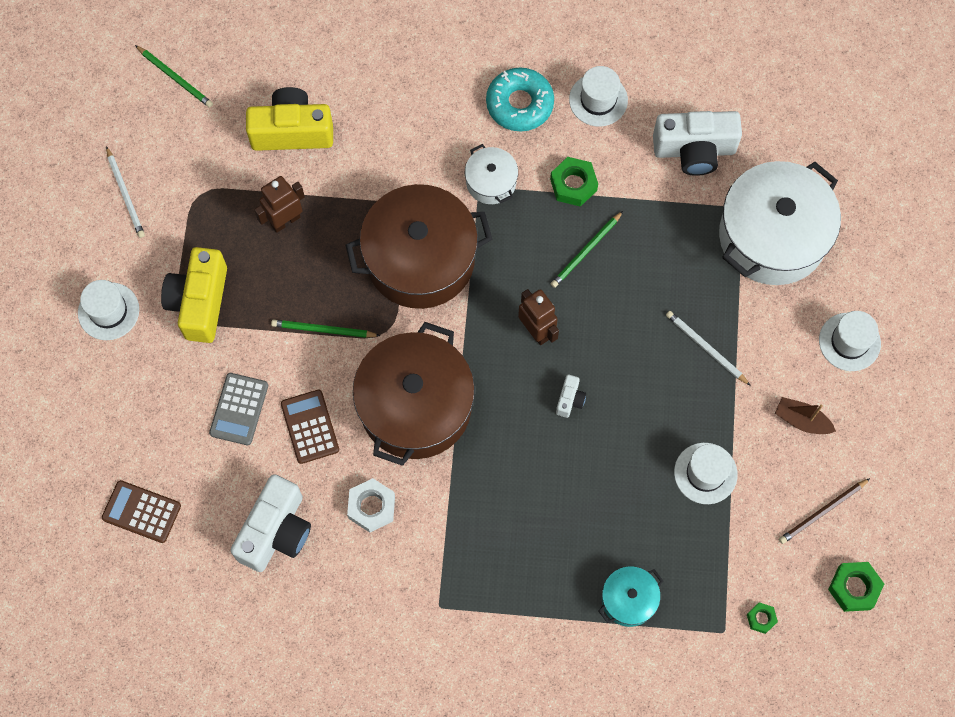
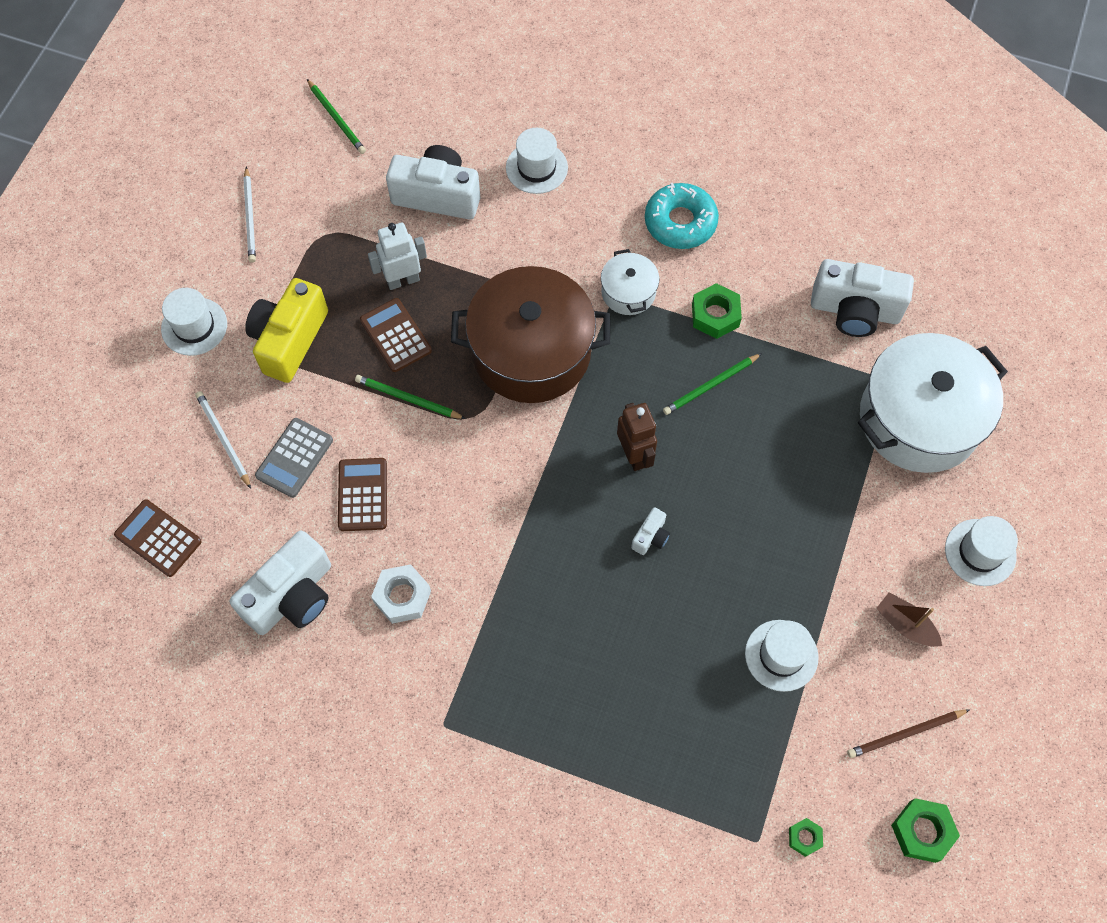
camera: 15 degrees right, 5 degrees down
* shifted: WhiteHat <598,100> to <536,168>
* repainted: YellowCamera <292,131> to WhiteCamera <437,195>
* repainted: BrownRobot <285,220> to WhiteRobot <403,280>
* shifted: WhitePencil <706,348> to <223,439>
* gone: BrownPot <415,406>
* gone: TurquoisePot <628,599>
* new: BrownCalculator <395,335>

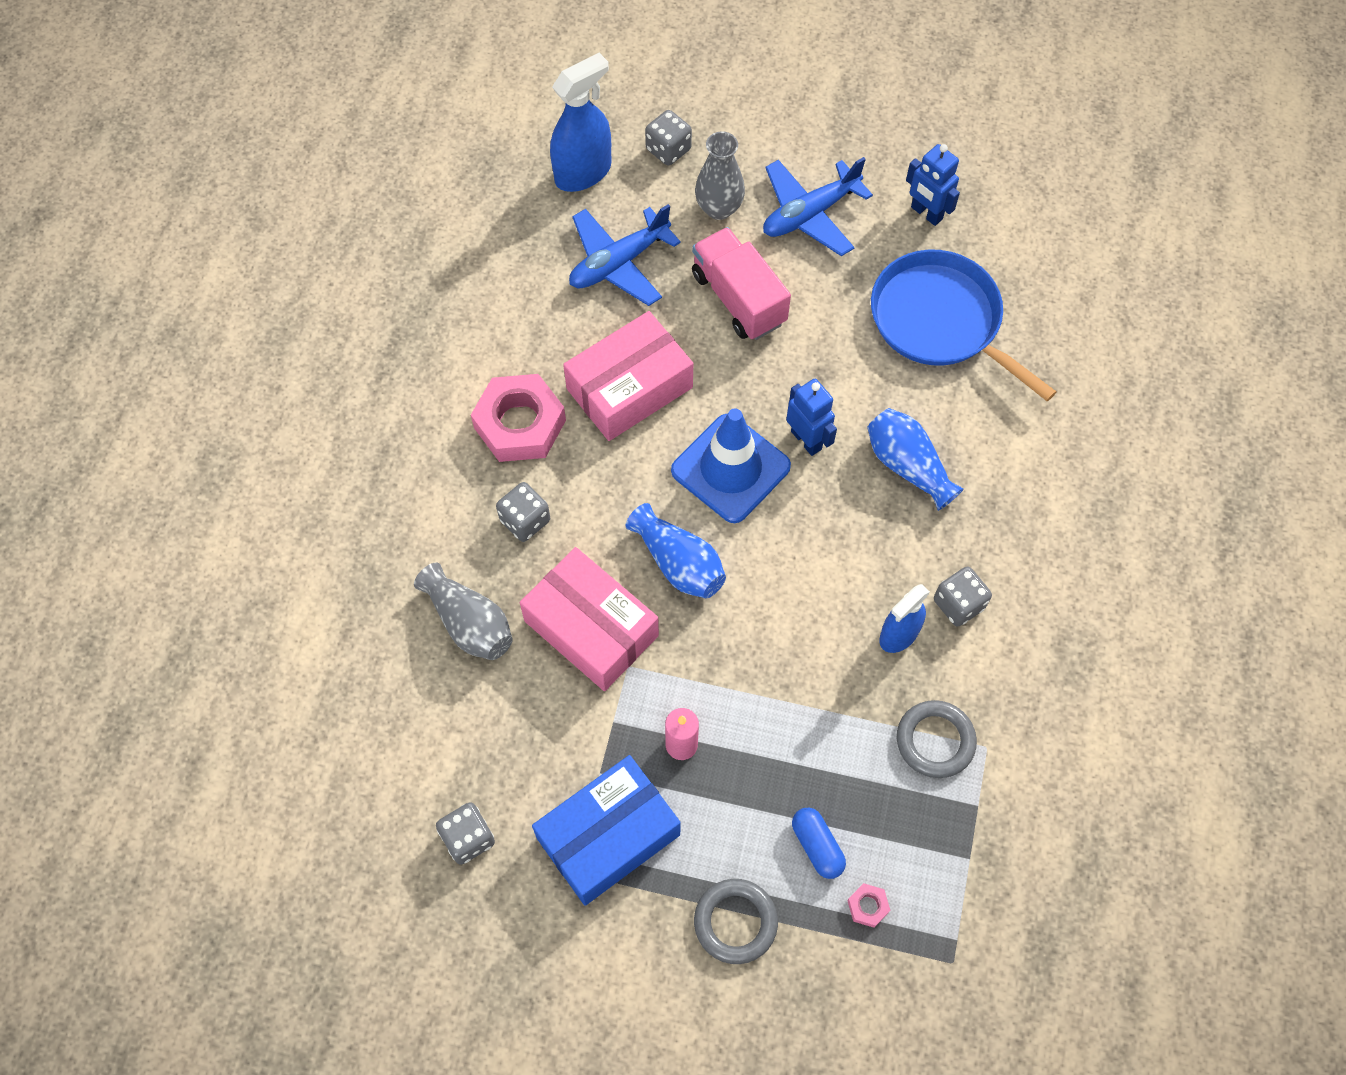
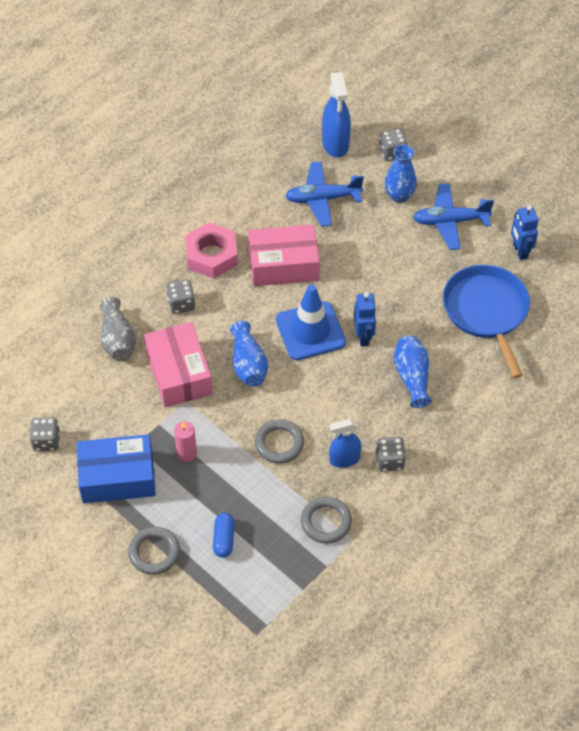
camera: 30 degrees right, 10 degrees down
* rotated: BlueSprayBottle <583,172> = <335,144> 90 degrees clockwise
* repainted: GreyVase <719,208> to BlueVase <399,195>
* gone: PinkTruck <738,298>
* gone: PinkNut <867,906>
* new: GreyRing <279,443>

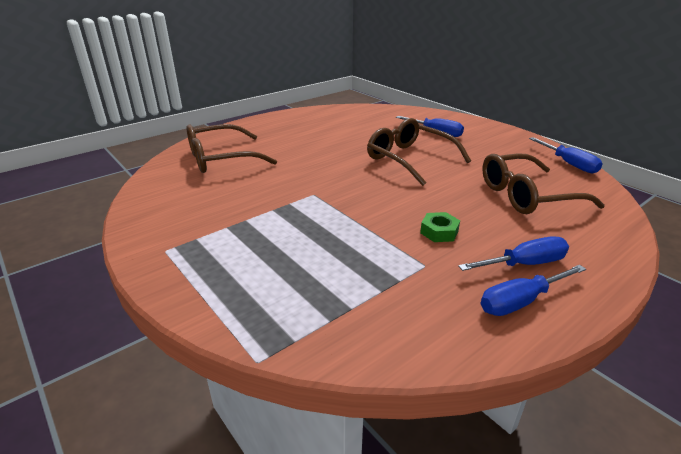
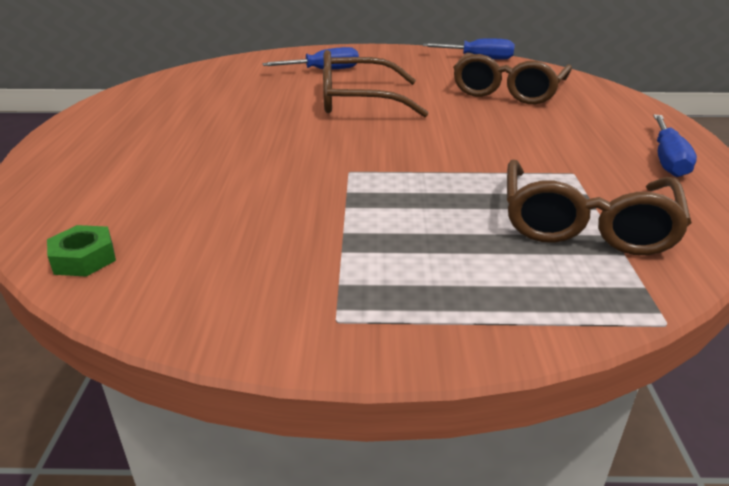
camera: 50 degrees left, 0 degrees up
* shifted: BrownGlasses <220,159> to <585,224>
* shifted: GreenNut <439,232> to <84,258>
* gone: BlueScrewdriver <523,264>

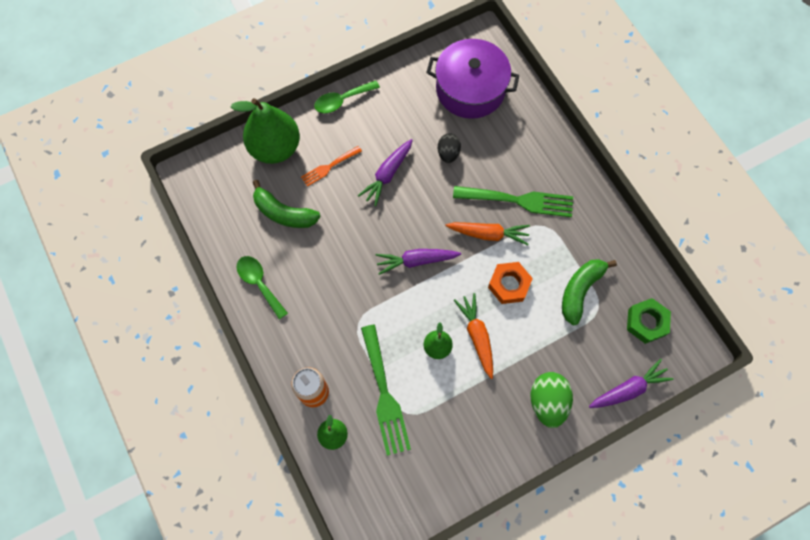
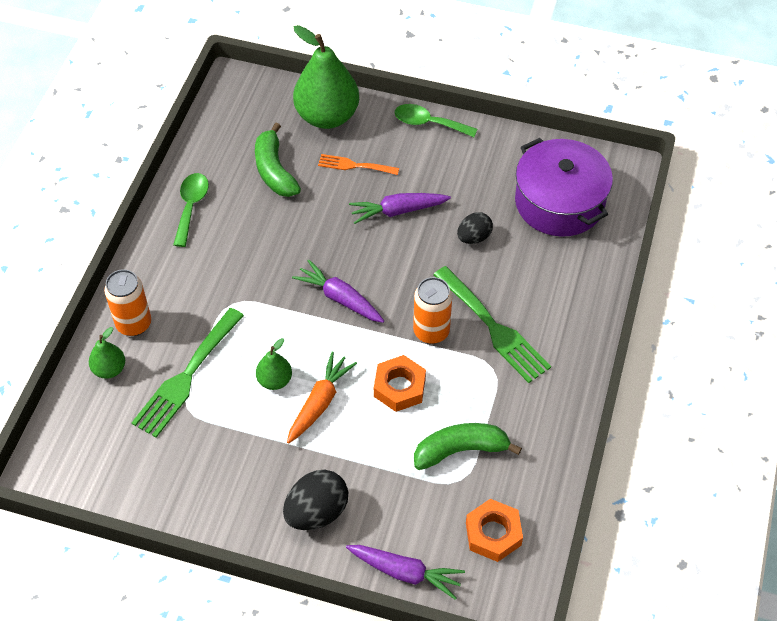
camera: 45 degrees right, 15 degrees down
* swapped: OrangeCarrot <488,234> to OrangeCan <431,331>
* repainted: GreenNut <646,322> to OrangeNut <493,534>
* repainted: GreenEgg <547,402> to BlackEgg <317,512>

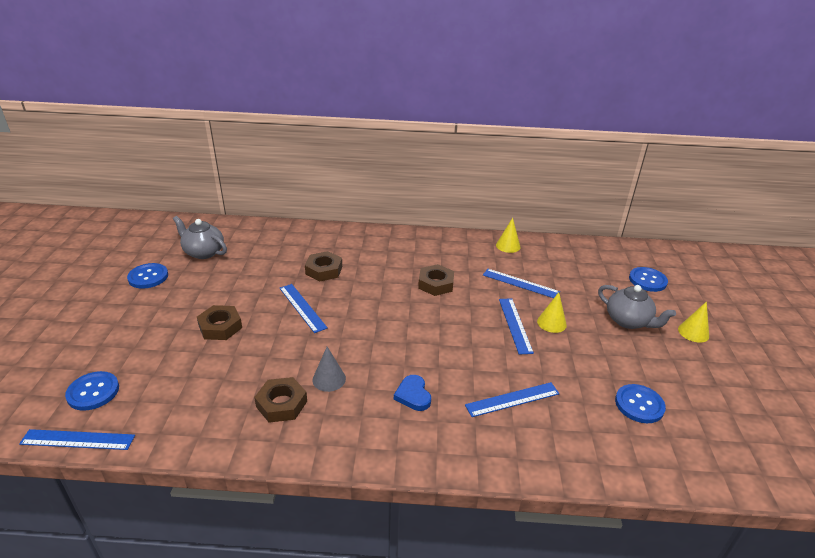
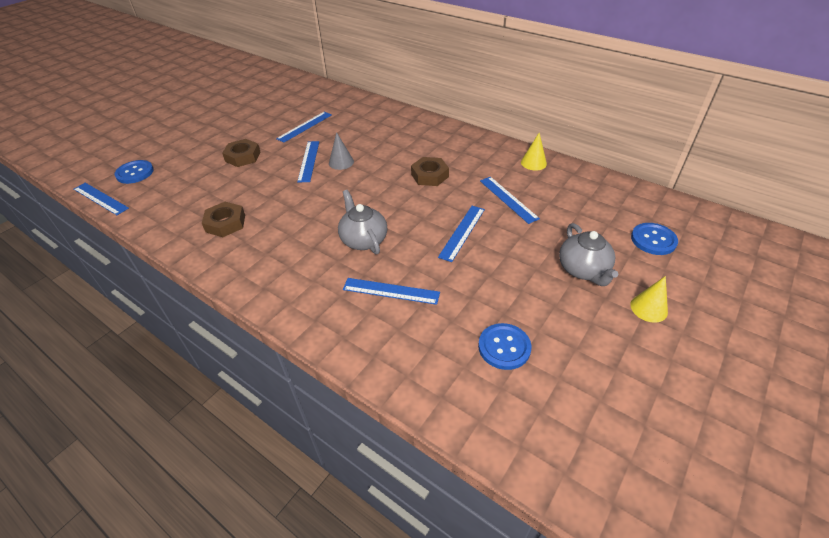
camera: 35 degrees right, 10 degrees up
* shifted: GreyTeapot <203,252> to <363,240>
* gone: BrownNut <324,270>
* gone: BlueButton <148,277>
* gone: YellowCone <551,323>
* shifted: GreyCone <329,379> to <341,162>
* gone: BlueHeart <413,395>
* new: BlueRuler <305,126>

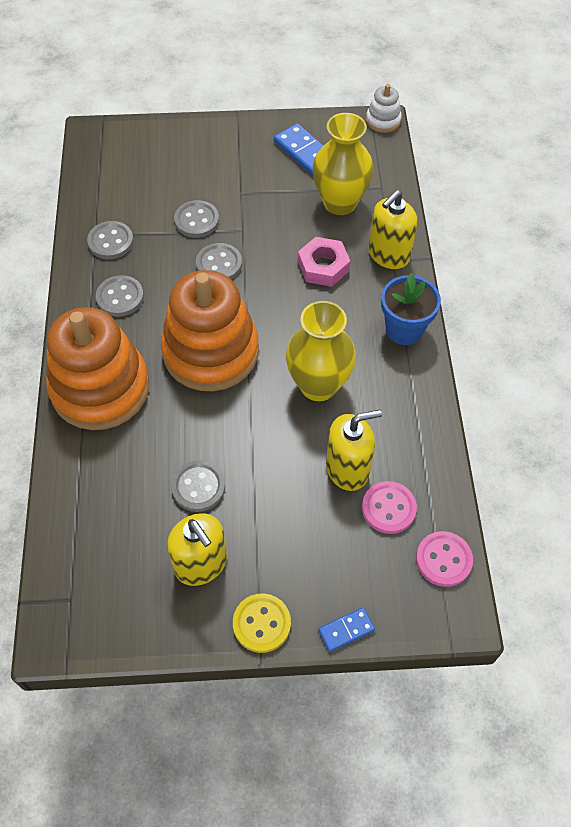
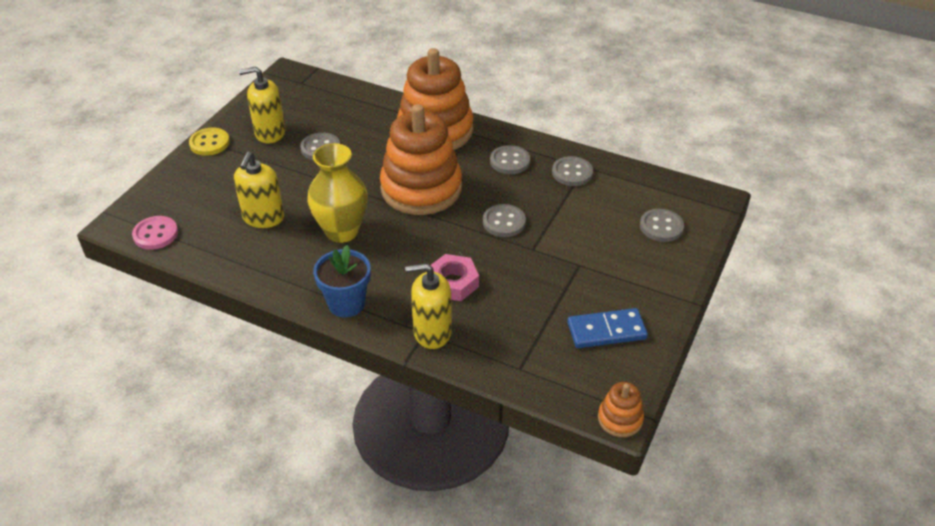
camera: 120 degrees right, 15 degrees down
* repainted: WhiteStackingToy <383,120> to OrangeStackingToy <620,419>
* gone: YellowVase <340,203>
* rotated: YellowSoapDispenser <388,255> = <432,332> 75 degrees counterclockwise
* shifted: GreyButton <197,220> to <661,227>
* gone: PinkButton <388,508>
* gone: BlueDomino <346,630>

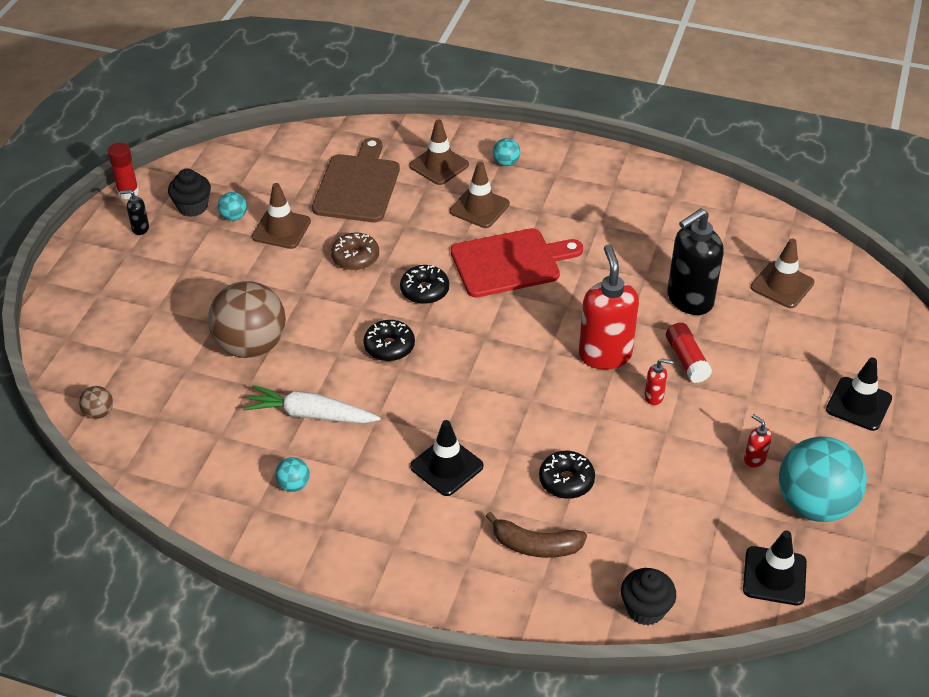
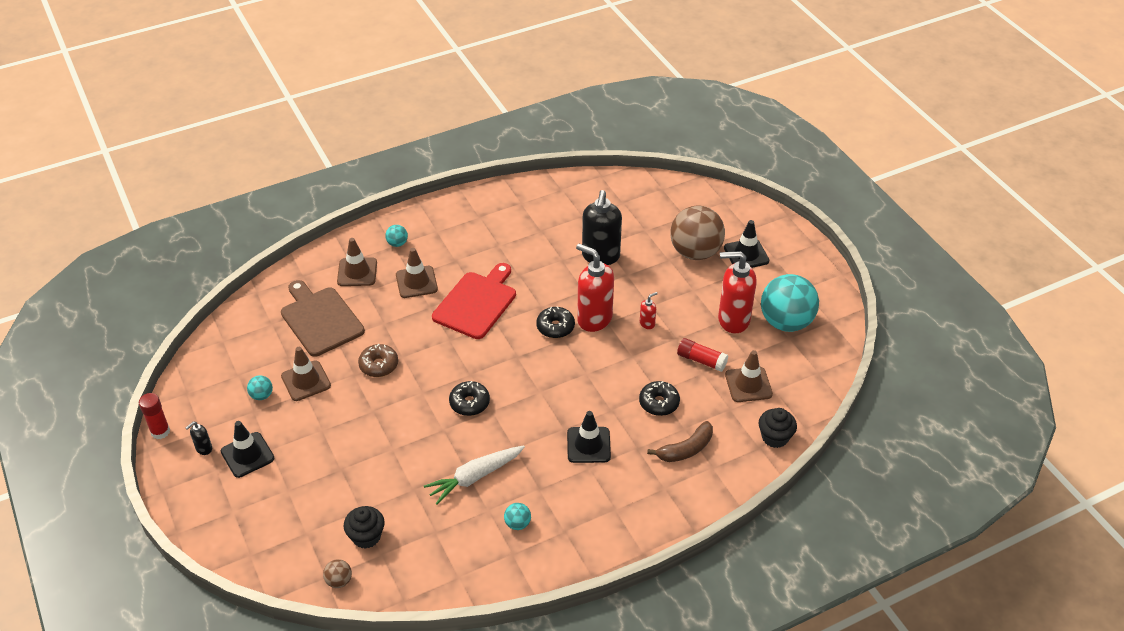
camera: 45 degrees left, 0 degrees up
* shifted: BlackCupcake <192,207> to <366,536>
* shifted: BrownTrafficCone <782,285> to <748,384>
* shifted: BlackDonut <424,291> to <555,327>
* shifted: BrownBall <251,345> to <695,252>
* shifted: RedGlueStick <687,360> to <701,360>
* scaled: RedSoapDispenser <754,459> = <733,320> x2.31
* shifted: BlackTrafficCone <774,576> to <247,455>

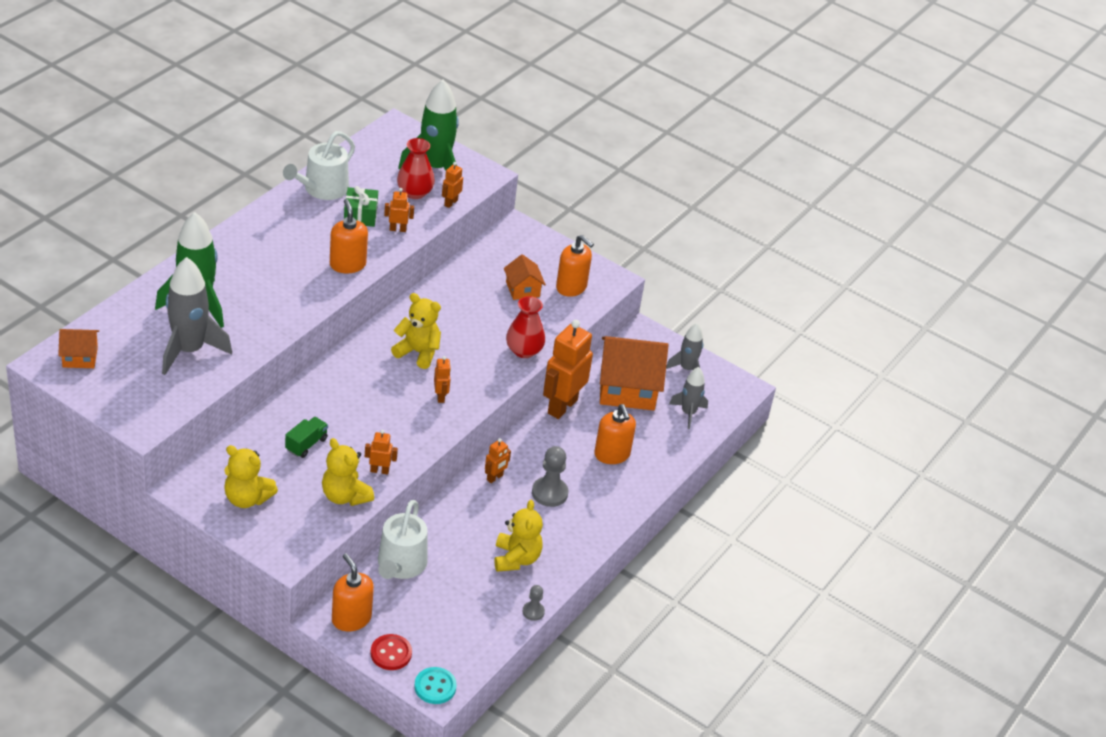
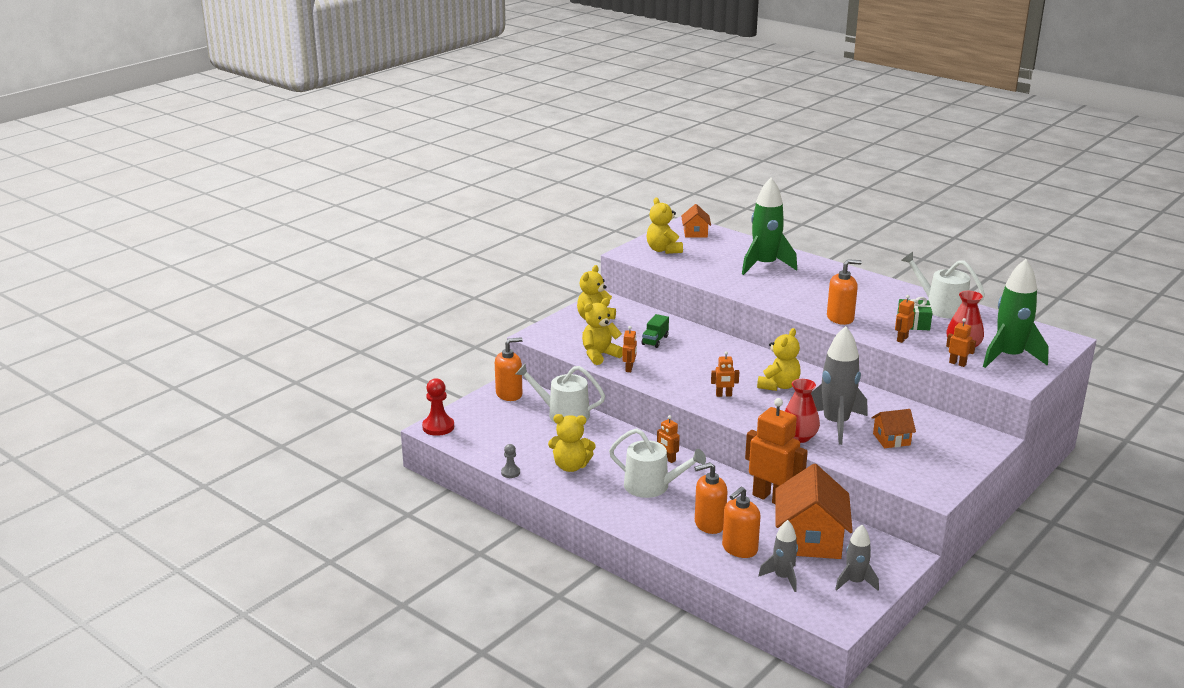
camera: 100 degrees right, 15 degrees down
* rotated: OrangeRobot <398,229> = <902,339> 150 degrees counterclockwise
* shifted: OrangeSoapDispenser <571,287> to <739,549>
* shifted: GreyRocket <189,350> to <835,424>
* rotated: GreenTruck <306,444> = <655,340> 75 degrees clockwise
* swapped: GreyPawn <549,493> to WhiteWateringCan <652,486>
* gone: RedButton <391,653>
* swapped: TurquoiseButton <435,687> to RedPawn <438,427>
* new: YellowTeddyBear <663,250>

